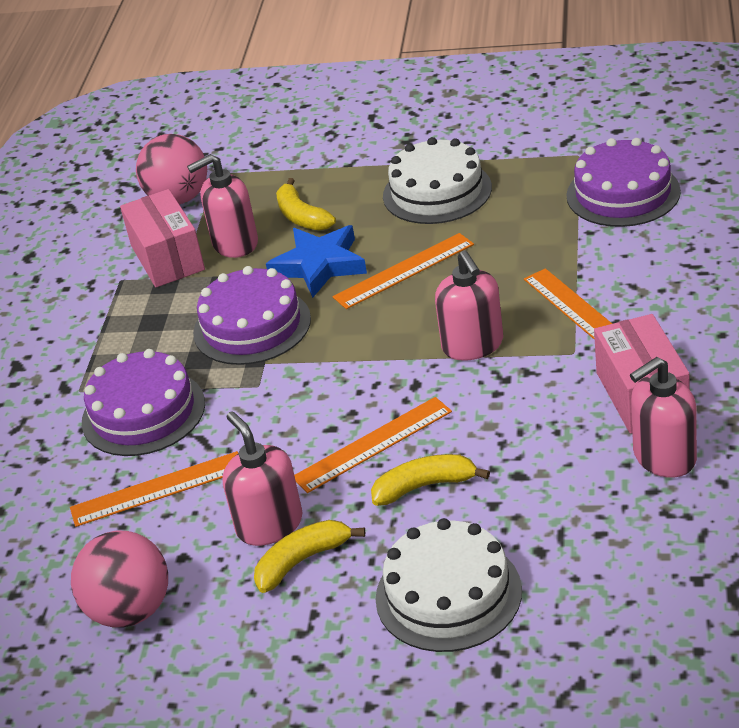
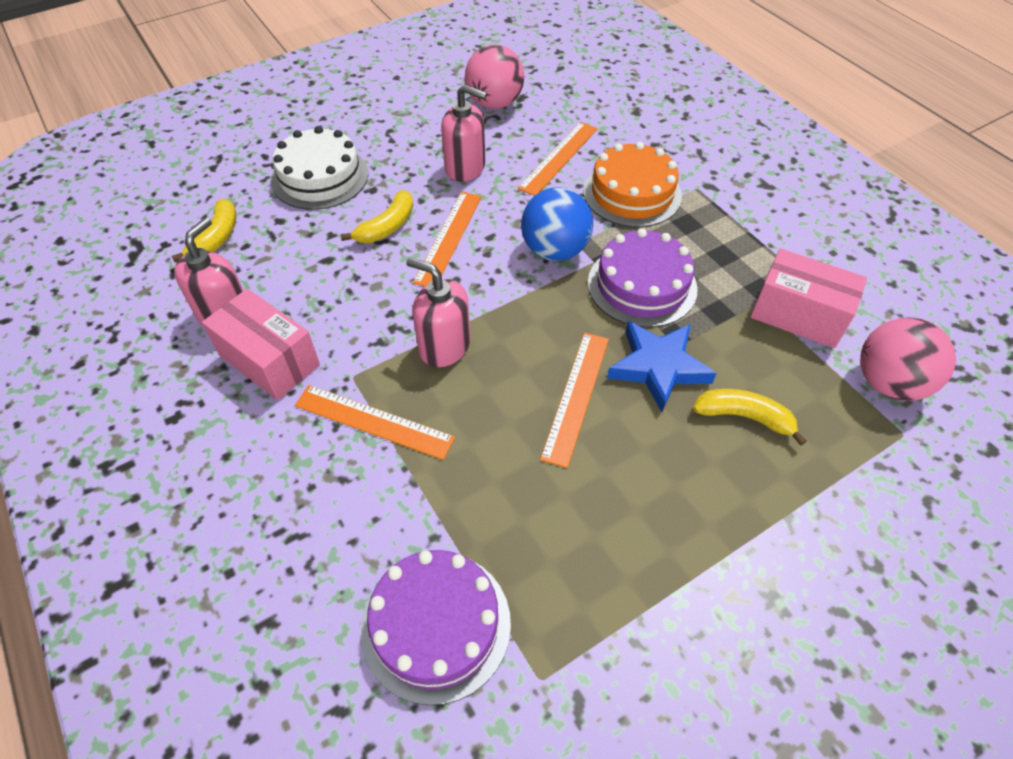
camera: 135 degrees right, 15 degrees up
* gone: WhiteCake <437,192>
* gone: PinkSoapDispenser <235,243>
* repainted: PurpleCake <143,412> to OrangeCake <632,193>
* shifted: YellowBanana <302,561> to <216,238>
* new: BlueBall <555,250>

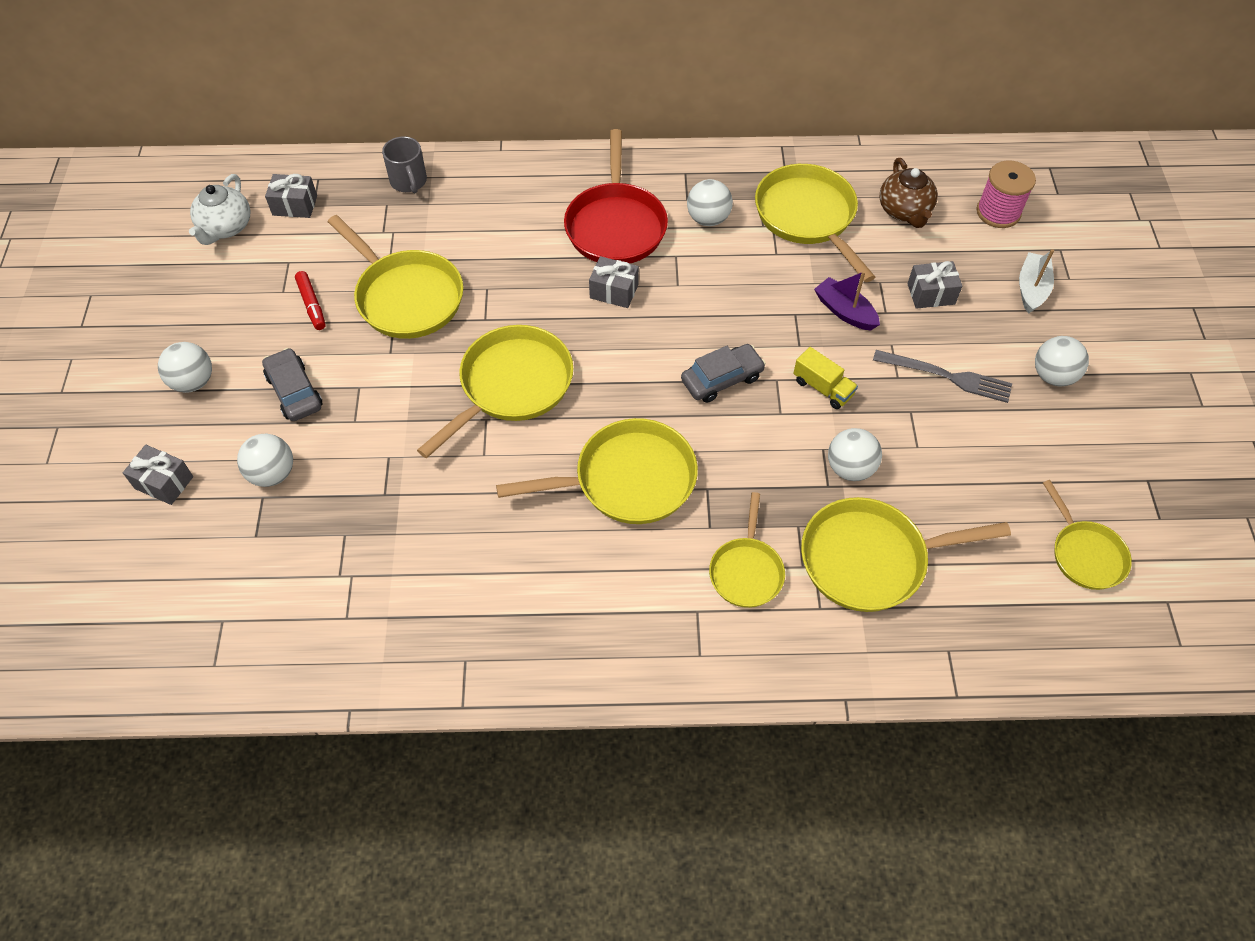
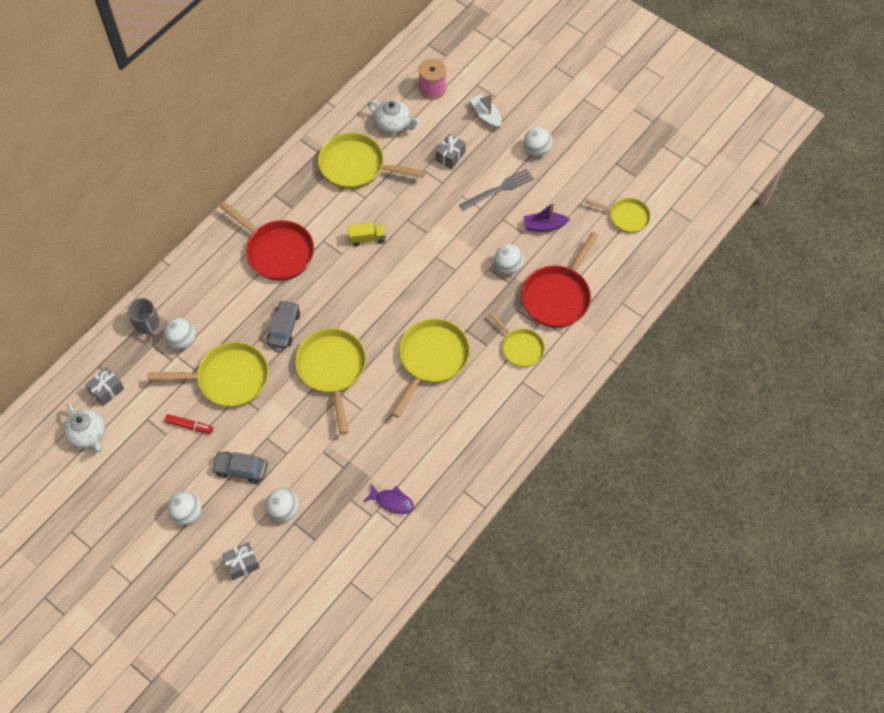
camera: 50 degrees left, 5 degrees up
* rotated: GreyMug <409,182> = <147,324> 45 degrees clockwise
* repainted: BrownTeapot <904,211> to WhiteTeapot <393,124>
* shifted: WhiteBall <708,219> to <182,340>
* gone: GreyGift <614,291>
* shifted: PurpleBoat <845,311> to <544,226>
* shifted: GreyCar <722,379> to <284,328>
* shifted: YellowTruck <823,388> to <367,238>
* repainted: YellowPan <871,559> to RedPan <558,296>
* new: PurpleFish <392,501>

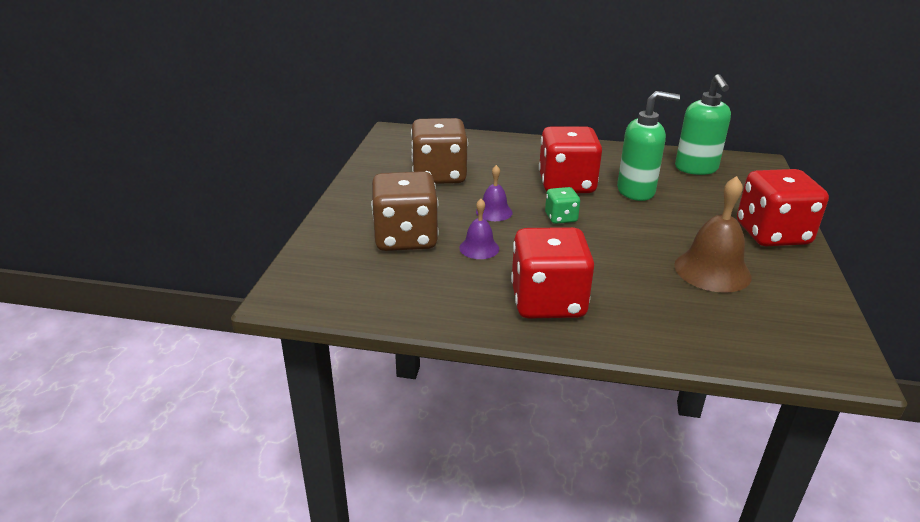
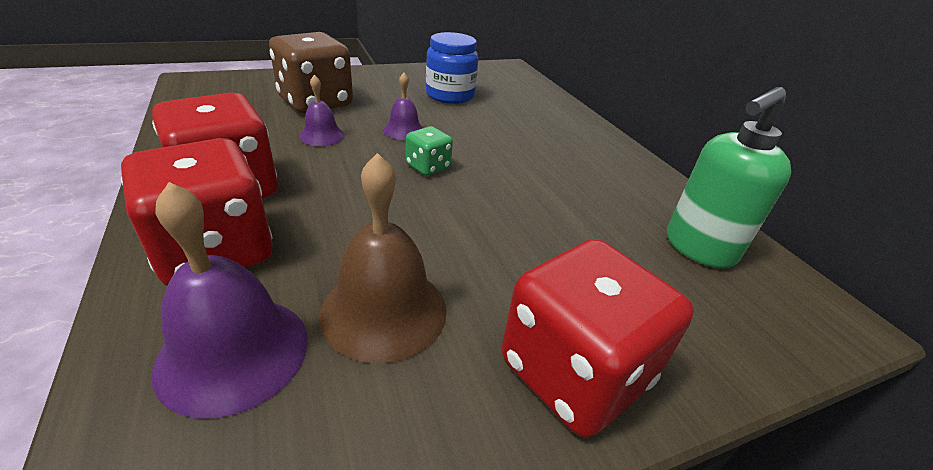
camera: 55 degrees right, 5 degrees up
* gone: GreenSoapDispenser <636,191>
* swapped: BrownDice <439,175> to BlueJar <450,95>
* shifted: RedDice <566,184> to <215,251>
* new: PurpleBell <233,352>

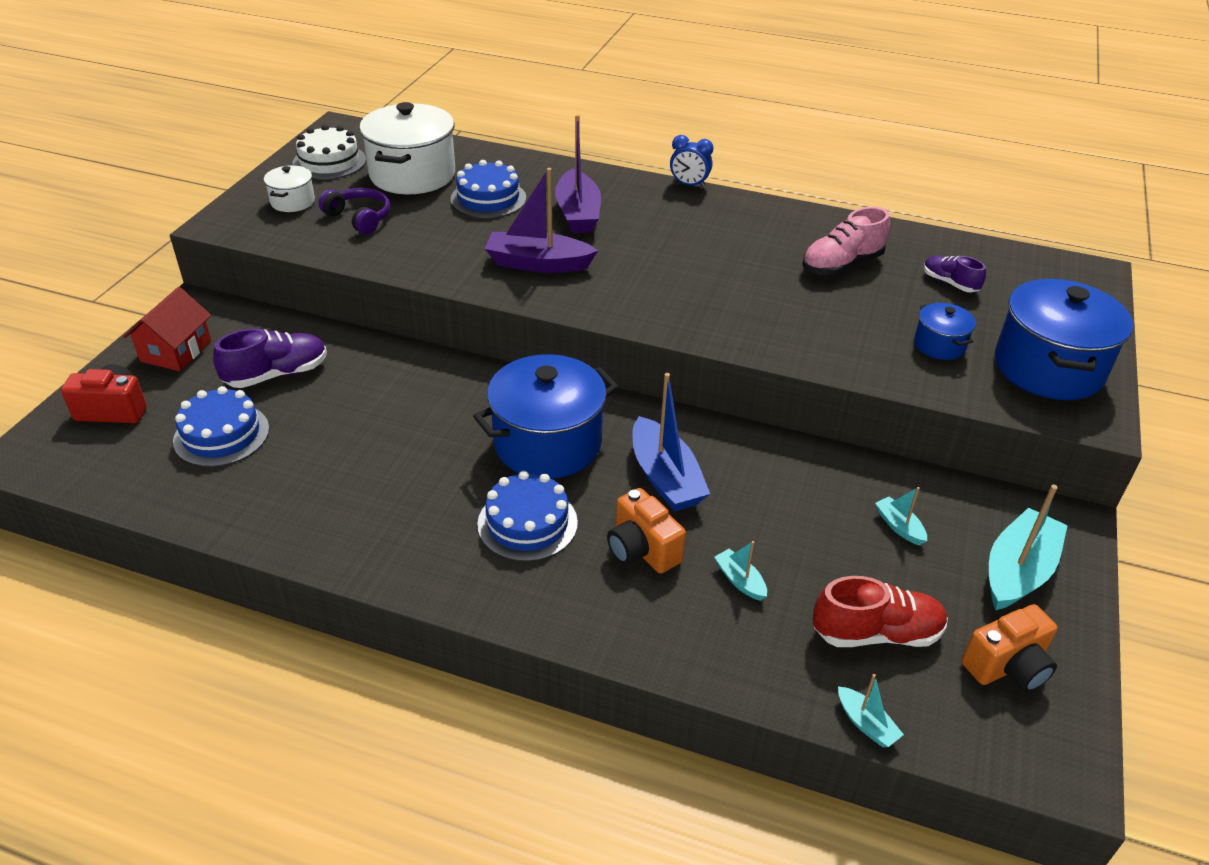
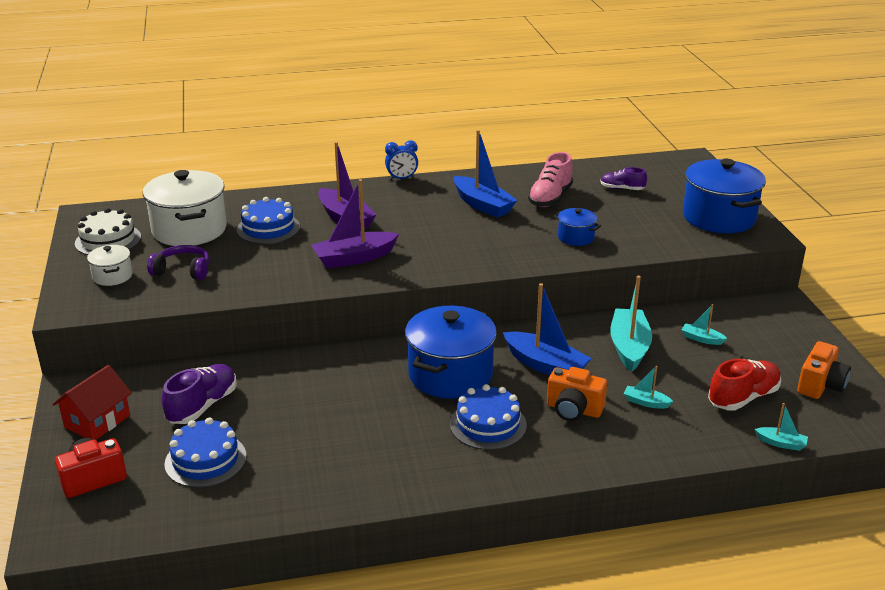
camera: 30 degrees left, 10 degrees down
* rotated: RedHouse <176,351> = <97,421> 45 degrees clockwise
* shifted: BluePot <939,345> to <576,237>
* shifted: TurquoiseBoat <1018,571> to <629,347>
* new: BlueBoat <482,205>

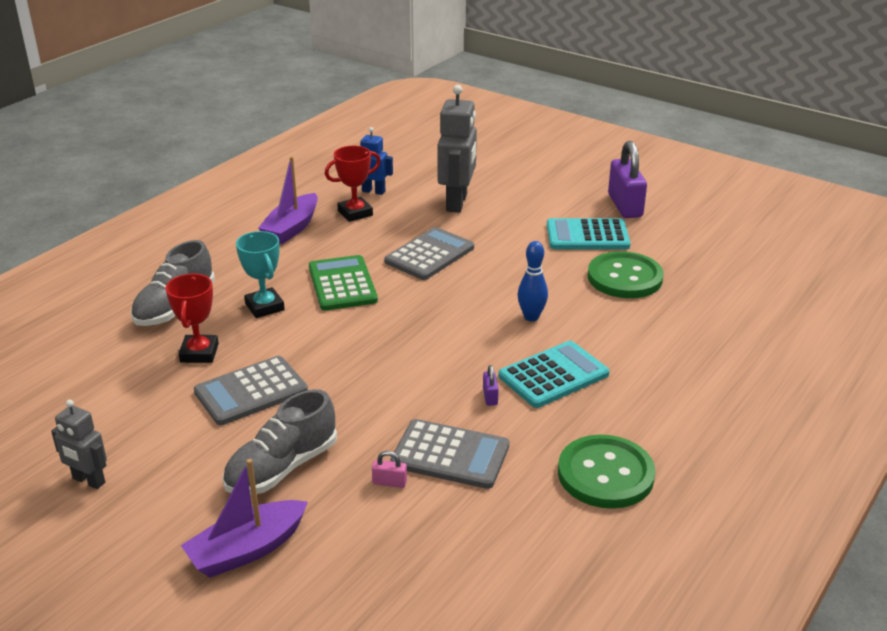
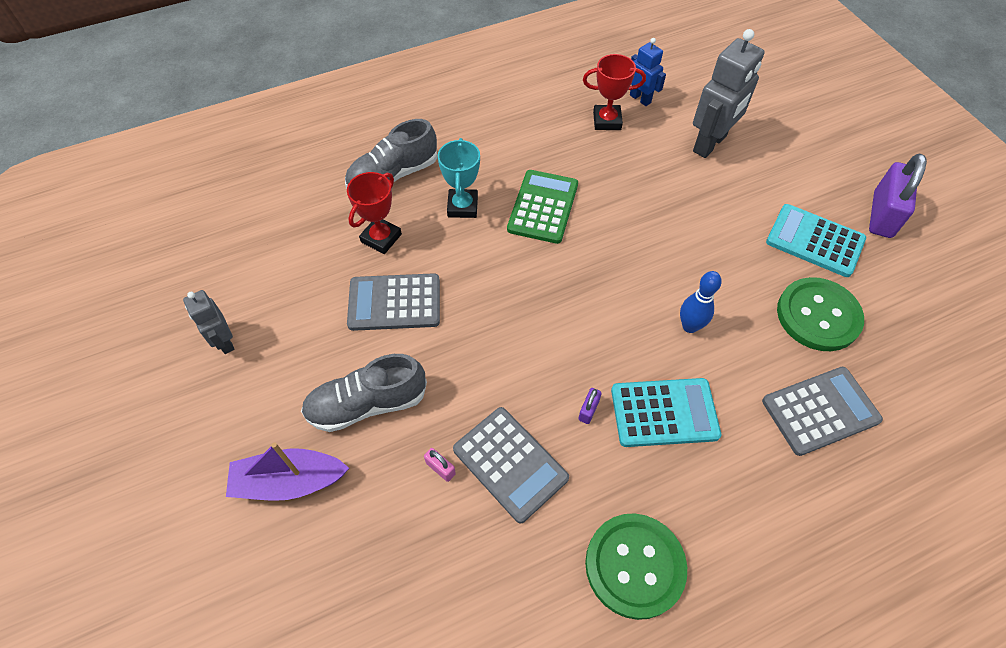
camera: 30 degrees right, 25 degrees up
* gone: PurpleBoat <292,228>
* shifted: GreyCalculator <429,255> to <820,410>

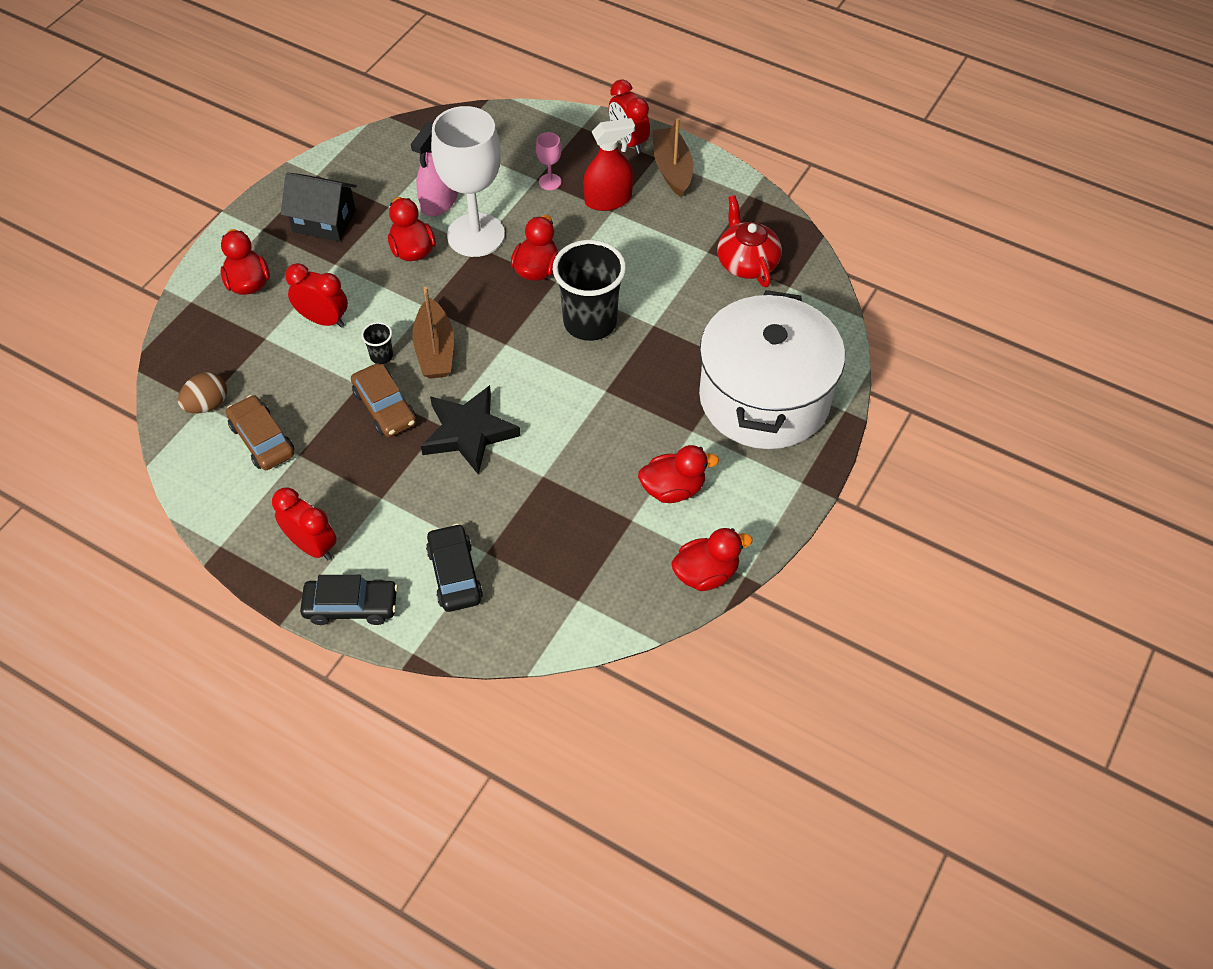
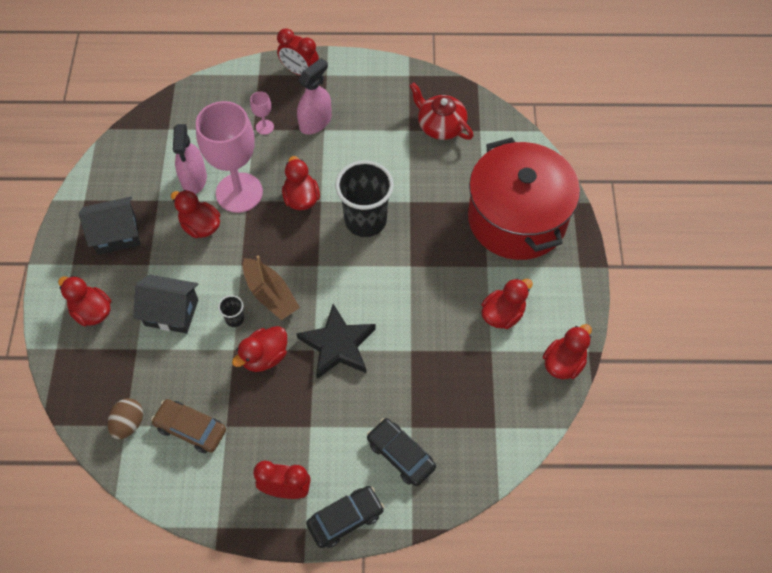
camera: 30 degrees left, 5 degrees up
* repainted: WhiteGoblet <476,235> to PinkGoblet <239,193>
* repainted: RedSprayBottle <608,200> to PinkSprayBottle <315,122>
* gone: BrownBoat <672,169>
* swapped: RedClock <323,320> to BlackHouse <171,312>
* repainted: WhitePot <764,397> to RedPot <517,218>
* swapped: BrownCar <385,407> to RedDuck <264,357>

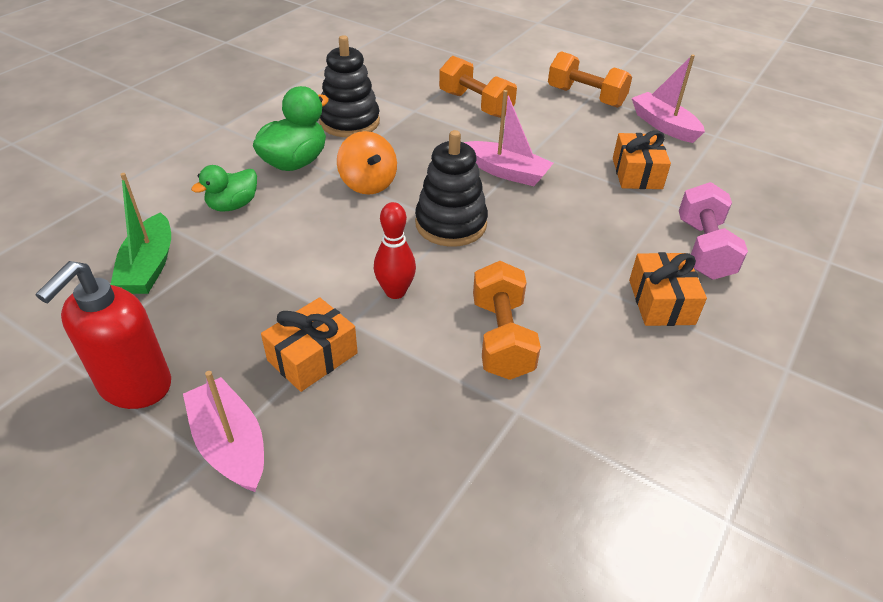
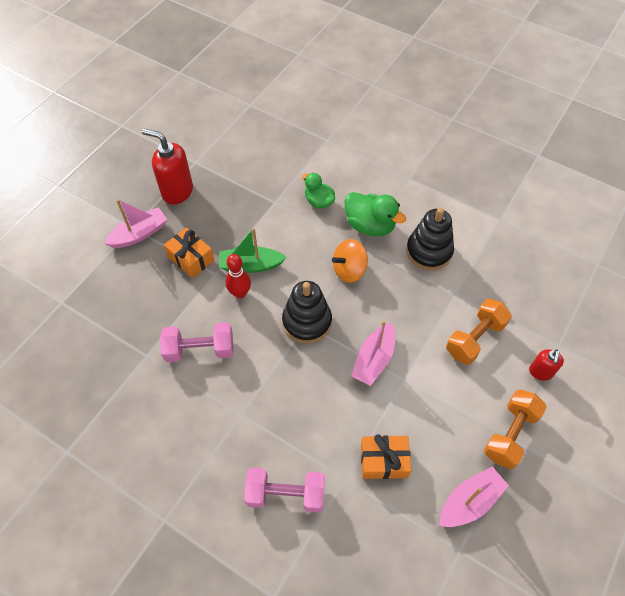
camera: 90 degrees right, 15 degrees up
* shifted: GreenBoat <149,266> to <251,265>
* gone: OrangeGift <661,302>
* repainted: OrangeDumbbell <502,338> to PinkDumbbell <200,350>
* new: RedSoapDispenser <540,372>

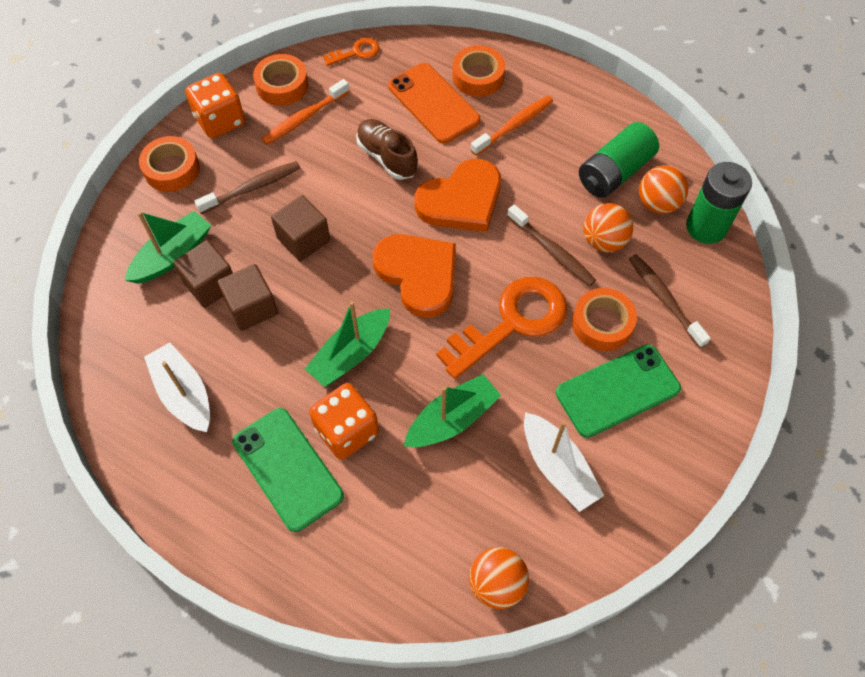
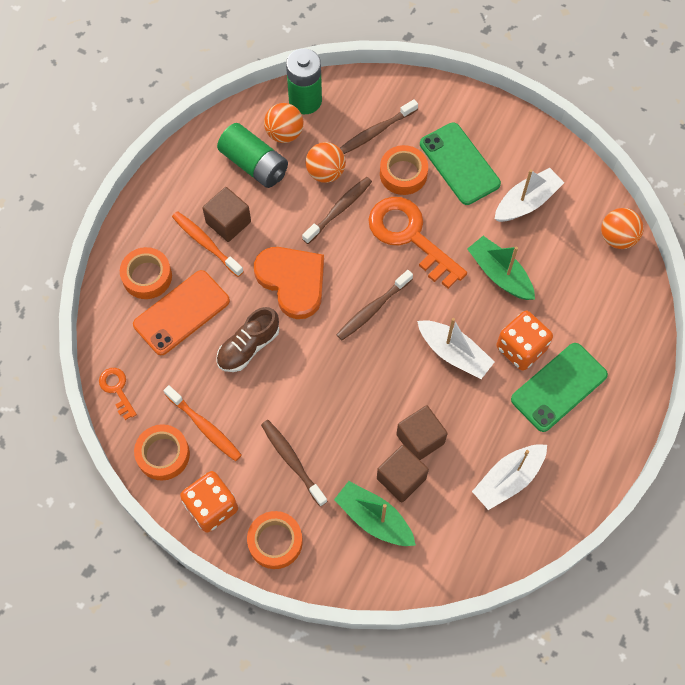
camera: 95 degrees left, 5 degrees up
* shifted: BrownCube <303,239> to <228,222>
* swapped: OrangeHeart <418,274> to BrownToothbrush <372,309>
* repainted: GreenBoat <351,354> to WhiteBoat <454,353>

